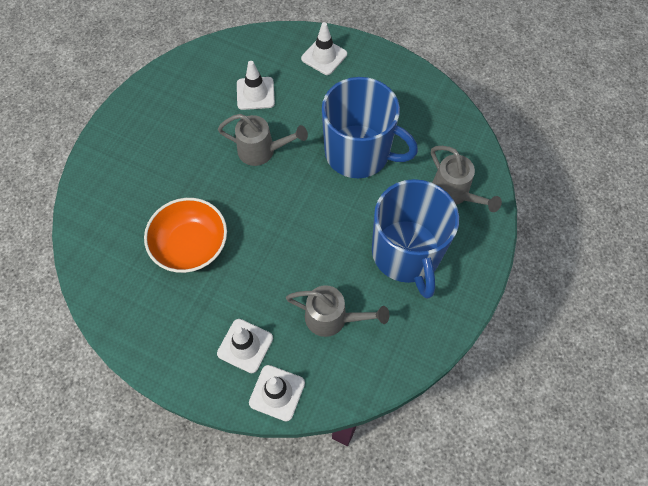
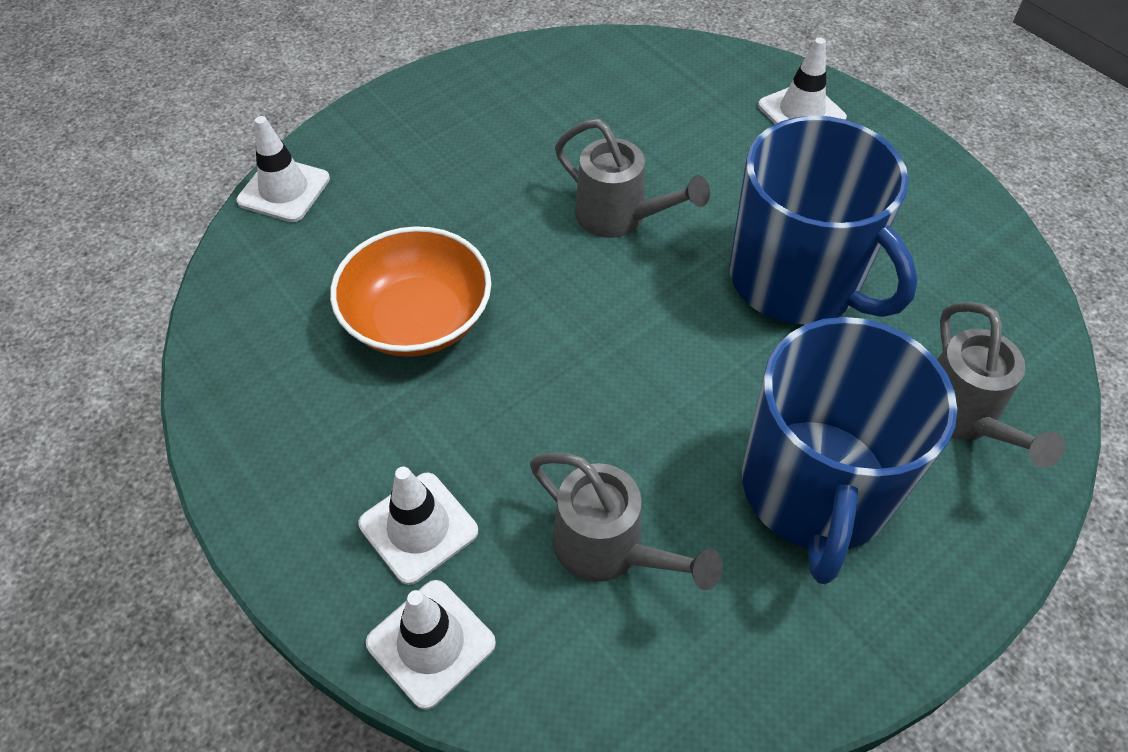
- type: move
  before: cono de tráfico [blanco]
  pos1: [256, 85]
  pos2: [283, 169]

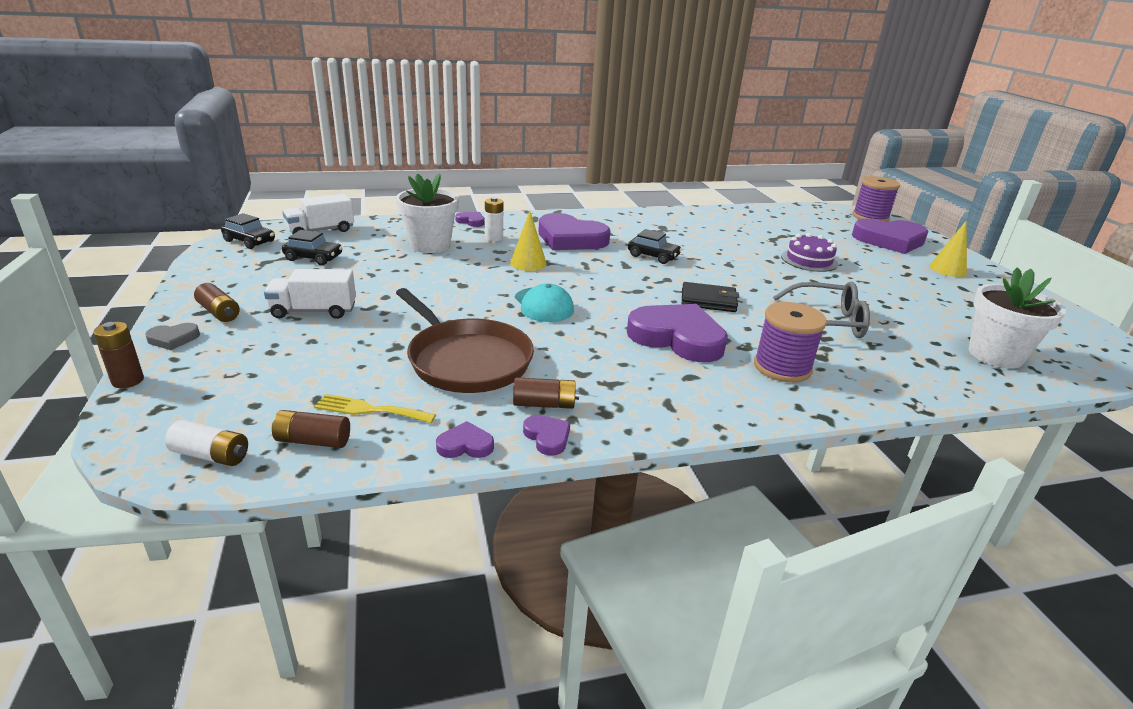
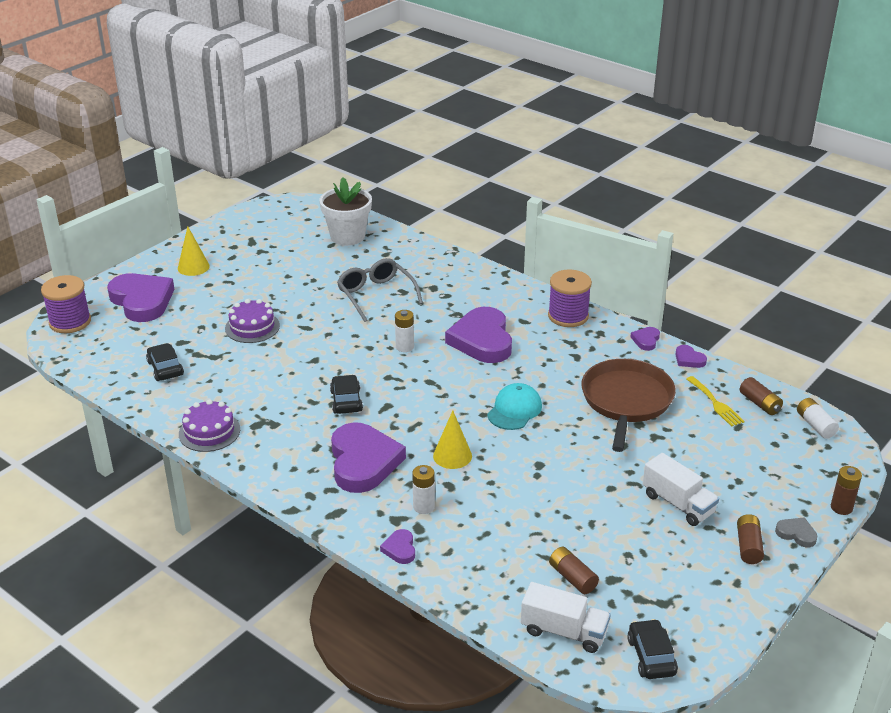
- type: move
  before: coche [negro]
  pos1: [312, 247]
  pos2: [165, 362]
- type: insert
  after: tarta [morado]
  pos2: [209, 425]
- type: replace
  before: cartera [negro]
  after: pila [blanco]
  pos1: [710, 297]
  pos2: [404, 331]
- type: move
  before: carrete [morado]
  pos1: [790, 342]
  pos2: [570, 298]
- type: move
  before: pila [marrón]
  pos1: [546, 393]
  pos2: [574, 570]
- type: delete
  before: maceta [blanco]
  pos1: [427, 213]

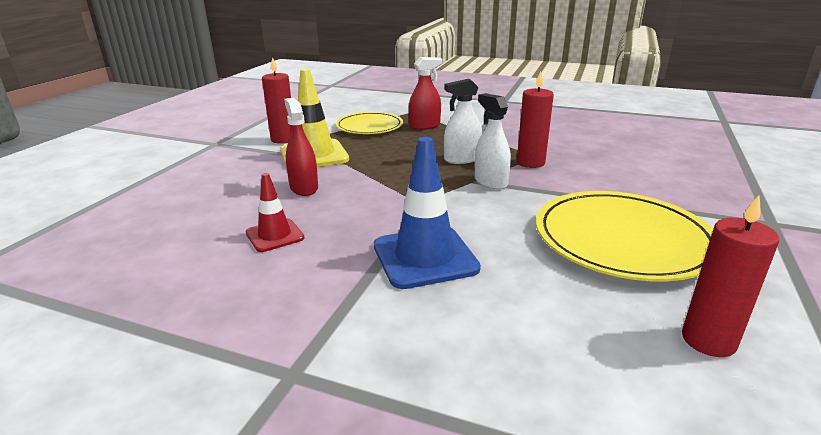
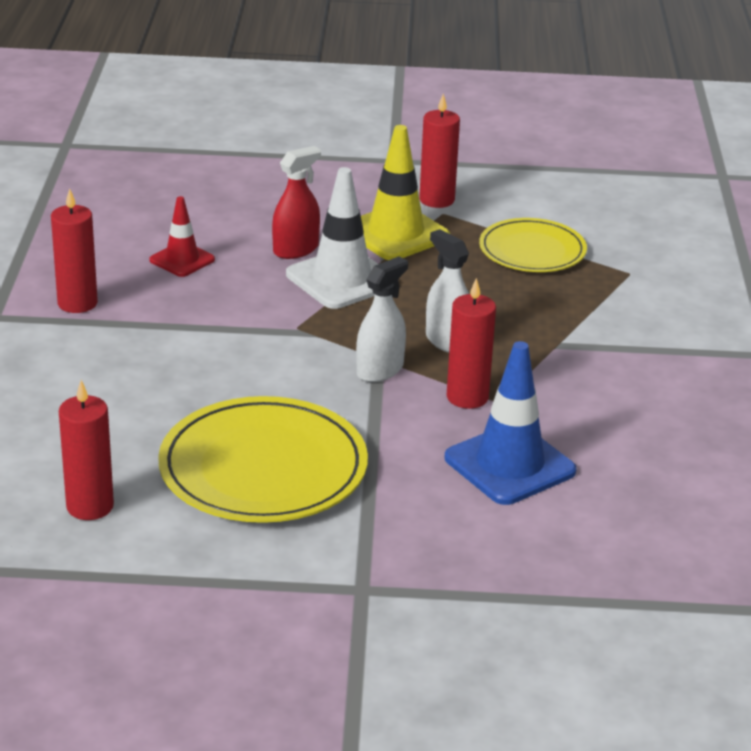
- type: insert
  after: vela [rojo]
  pos2: [74, 250]
- type: insert
  after: cono de tráfico [blanco]
  pos2: [332, 238]
- type: move
  before: cono de tráfico [azul]
  pos1: [427, 213]
  pos2: [511, 423]
- type: delete
  before: pulverizador [rojo]
  pos1: [425, 93]

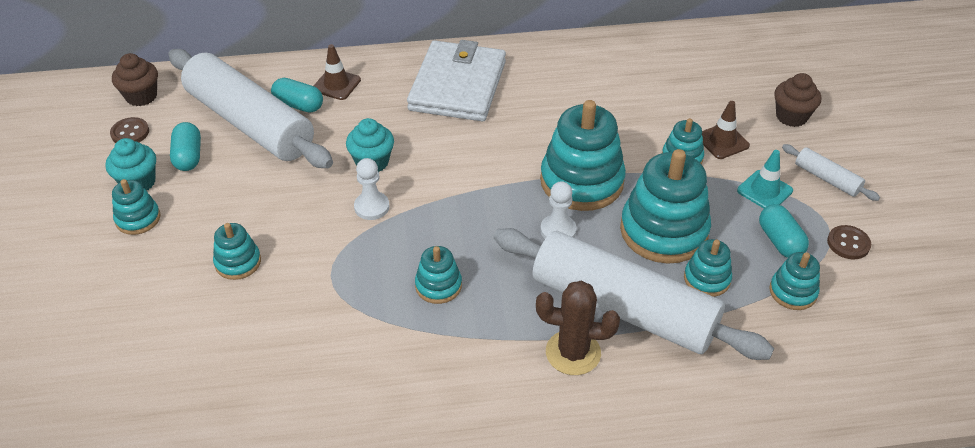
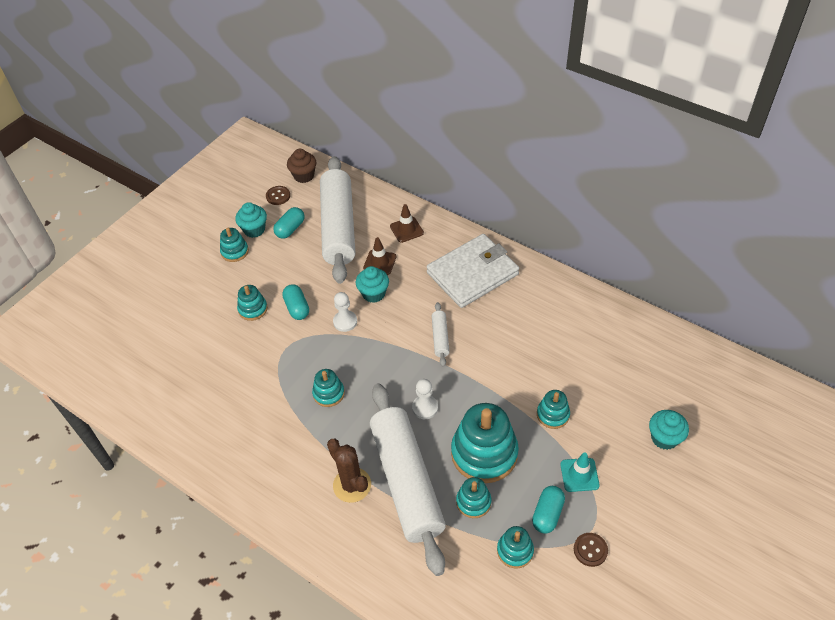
- type: move
  before: cápsula [turquesa]
  pos1: [297, 95]
  pos2: [295, 302]
- type: move
  before: cono de tráfico [marrón]
  pos1: [726, 130]
  pos2: [380, 256]
- type: move
  before: rodillo [blanco]
  pos1: [831, 172]
  pos2: [441, 334]
- type: recolor
  before: magdalena [marrón]
  after: magdalena [turquesa]
  pos1: [797, 100]
  pos2: [669, 430]
- type: delete
  before: juguete apilable [turquesa]
  pos1: [583, 155]

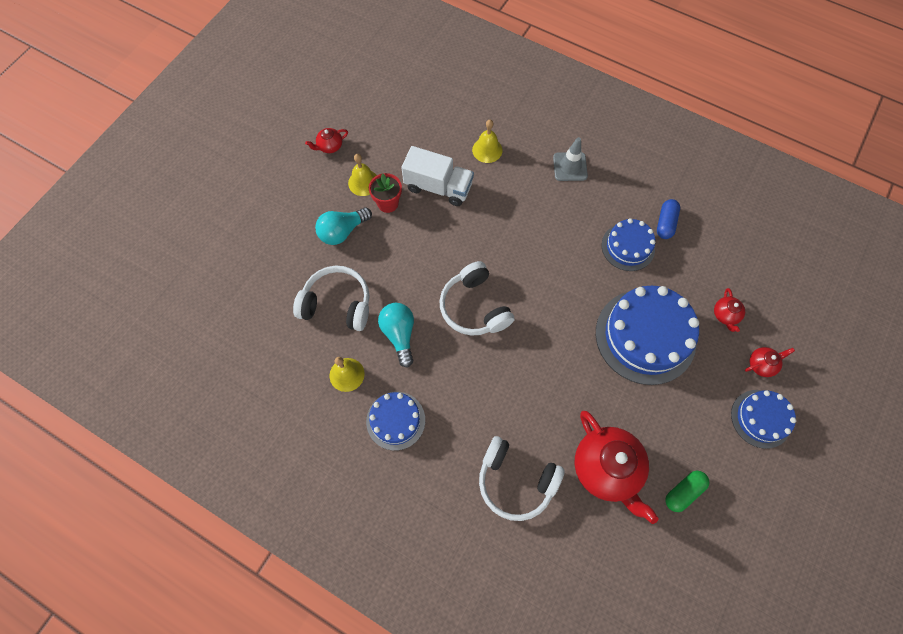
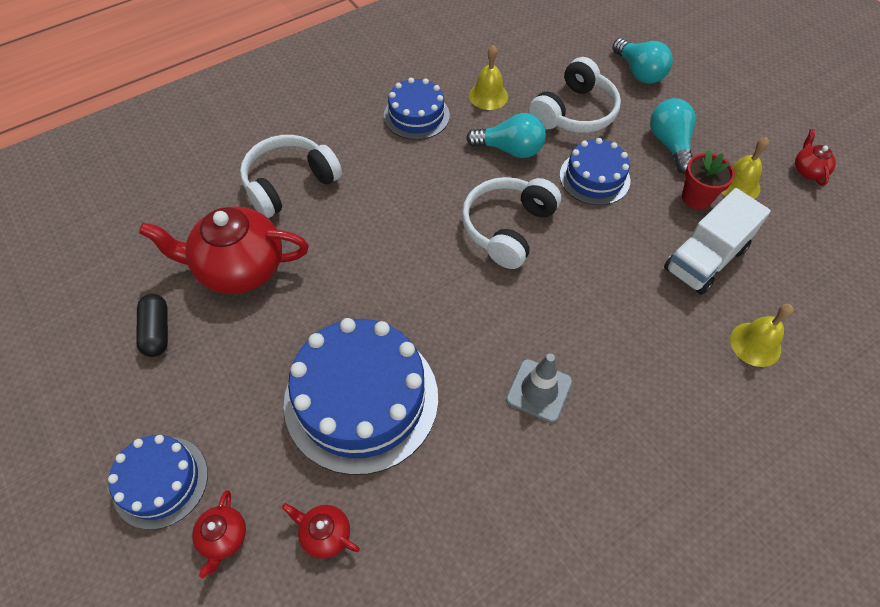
- type: recolor
  before: cápsula [verde]
  after: cápsula [negro]
  pos1: [687, 491]
  pos2: [152, 325]
- type: rotate
  before: auriculares [blanco]
  pos1: [476, 298]
  pos2: [511, 223]
  turn: -60
- type: move
  before: cono de tráfico [gris]
  pos1: [570, 159]
  pos2: [539, 388]
- type: move
  before: tarta [azul]
  pos1: [628, 244]
  pos2: [595, 171]
- type: insert
  after: bombilla [turquesa]
  pos2: [642, 61]
- type: delete
  before: cápsula [azul]
  pos1: [668, 219]

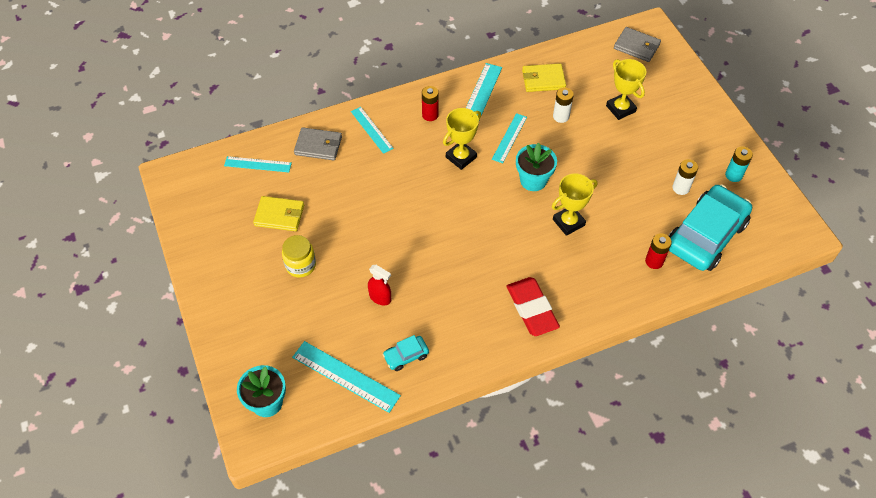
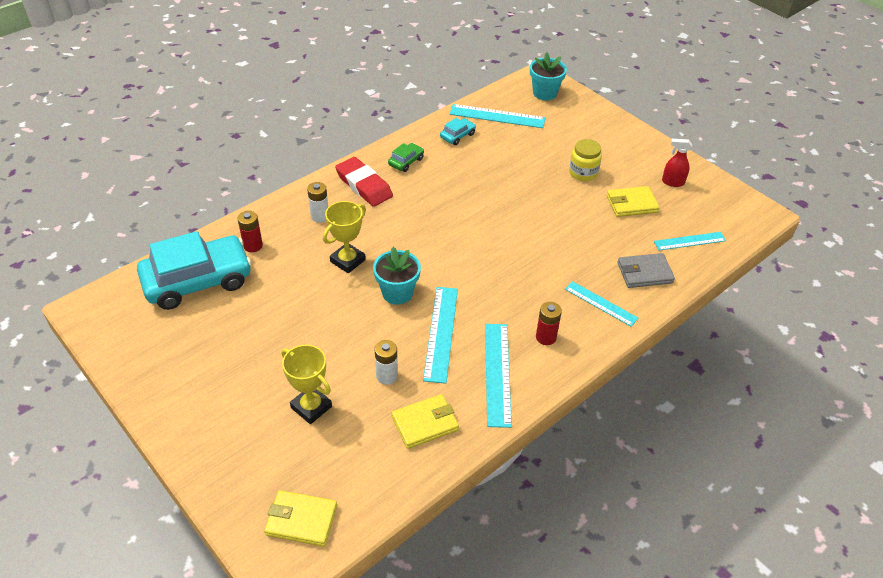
- type: rotate
  before: coche [turquesa]
  pos1: [710, 227]
  pos2: [194, 270]
  turn: -135
- type: recolor
  before: cartera [gris]
  after: cartera [amarillo]
  pos1: [637, 44]
  pos2: [300, 518]
- type: move
  before: pila [blanco]
  pos1: [685, 177]
  pos2: [317, 202]
- type: insert
  after: coche [verde]
  pos2: [406, 157]
- type: resize
  before: regla [turquesa]
  pos1: [509, 138]
  pos2: [440, 335]
  scale: 1.52
- type: move
  before: pulverizador [rojo]
  pos1: [379, 285]
  pos2: [677, 163]
- type: delete
  before: trofeo [amarillo]
  pos1: [462, 139]
- type: delete
  before: pila [turquesa]
  pos1: [739, 164]

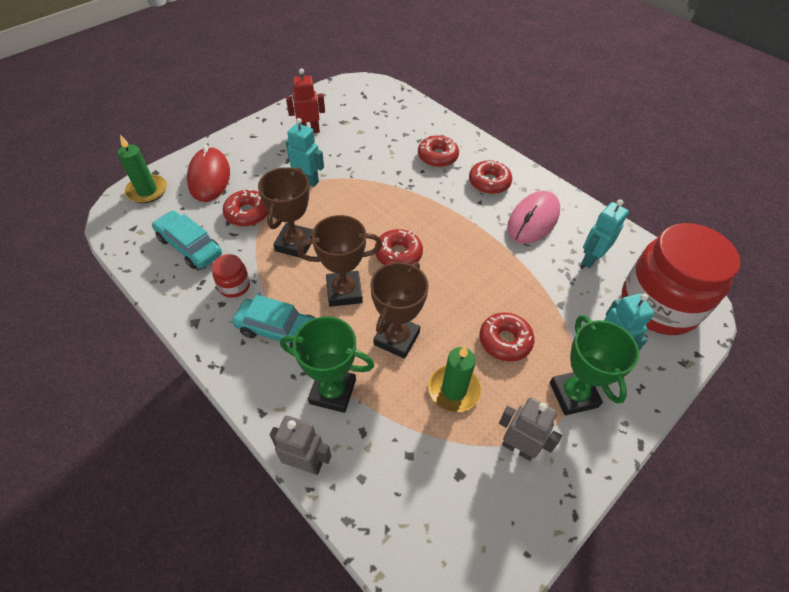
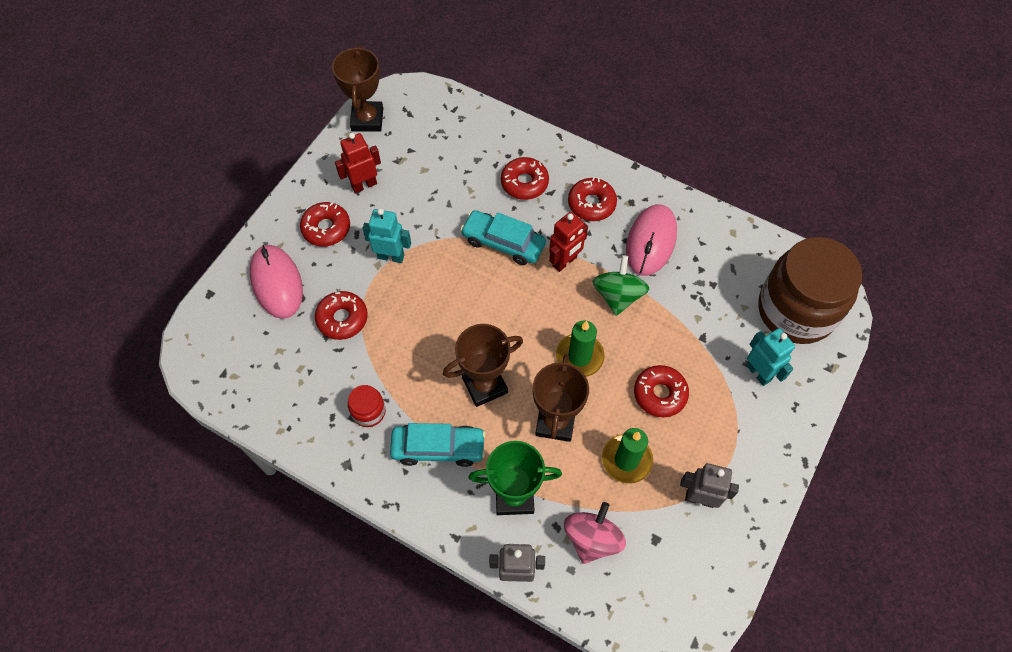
- type: recolor
  before: ratón [rojo]
  after: ratón [rosa]
  pos1: [208, 173]
  pos2: [276, 282]
- type: move
  before: rosquilla [rojo]
  pos1: [399, 247]
  pos2: [325, 224]
- type: move
  before: trofeo [marrón]
  pos1: [285, 212]
  pos2: [357, 88]
- type: move
  before: coche [turquesa]
  pos1: [187, 240]
  pos2: [503, 237]
- type: insert
  after: robot [rojo]
  pos2: [568, 242]
- type: move
  before: vela [verde]
  pos1: [142, 169]
  pos2: [580, 348]
- type: insert
  after: peonza [rosa]
  pos2: [595, 533]
- type: insert
  after: peonza [verde]
  pos2: [620, 285]
- type: recolor
  before: tarro [rojo]
  after: tarro [marrón]
  pos1: [681, 279]
  pos2: [810, 290]
- type: delete
  before: trofeo [verde]
  pos1: [594, 365]
- type: delete
  before: robot [turquesa]
  pos1: [605, 233]

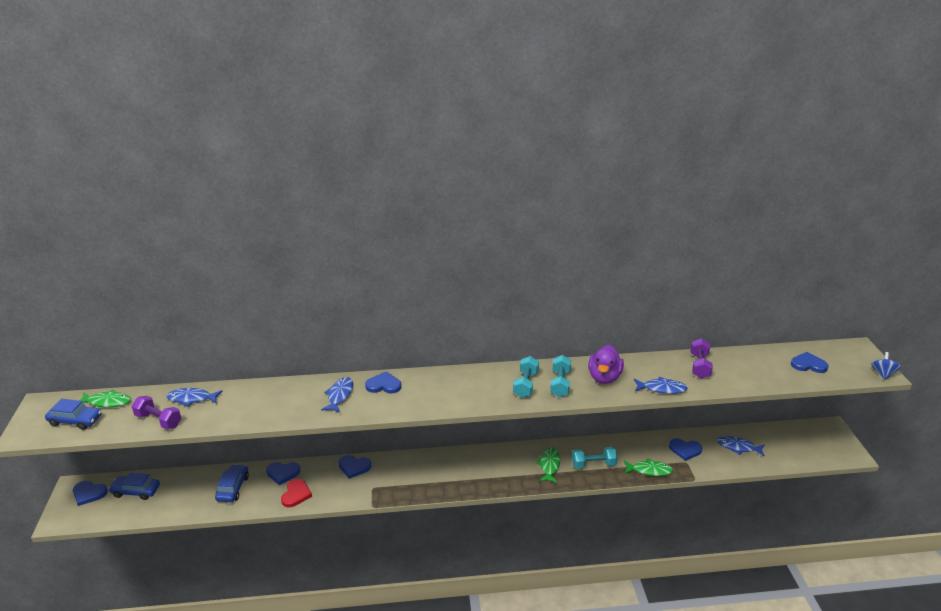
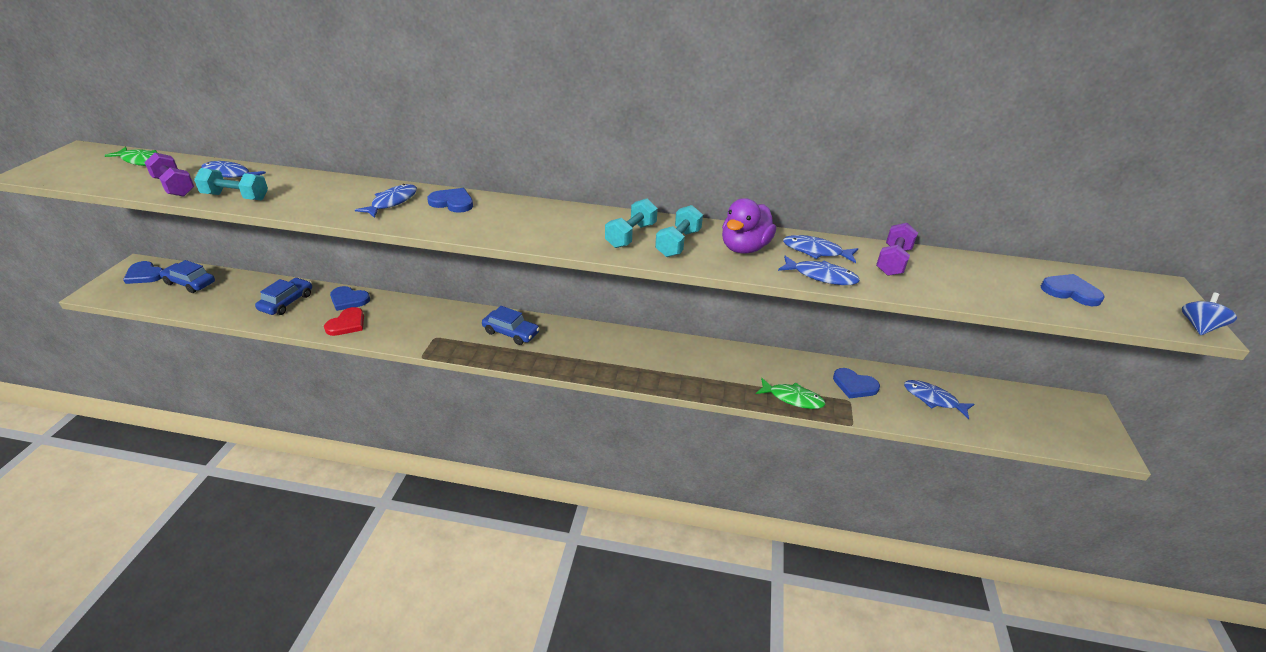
- type: move
  before: mancuerna [turquesa]
  pos1: [594, 458]
  pos2: [231, 184]
- type: move
  before: coche [azul]
  pos1: [73, 414]
  pos2: [511, 325]
- type: insert
  after: pez [azul]
  pos2: [820, 249]
- type: delete
  before: corazón [azul]
  pos1: [354, 467]
- type: delete
  before: pez [verde]
  pos1: [548, 465]

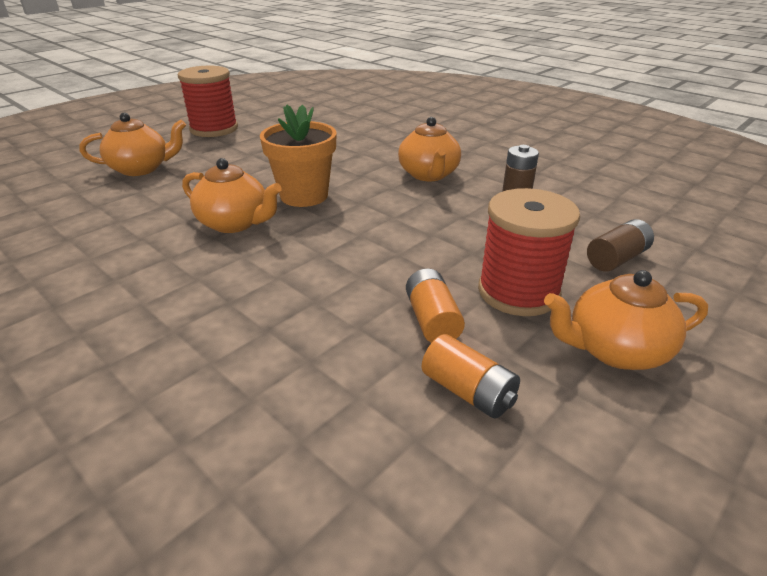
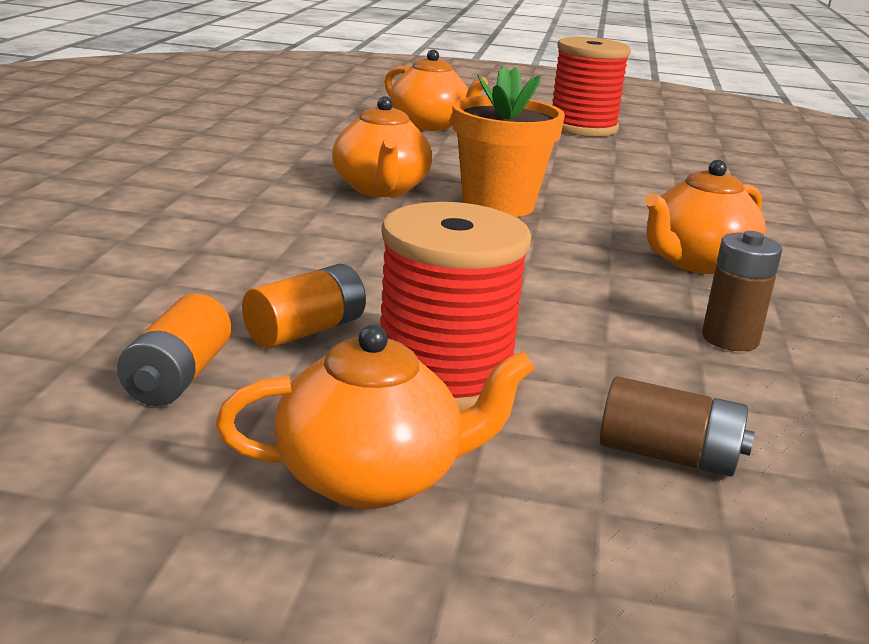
- type: rotate
  before: tetera [naranja]
  pos1: [626, 320]
  pos2: [375, 417]
  turn: 120

